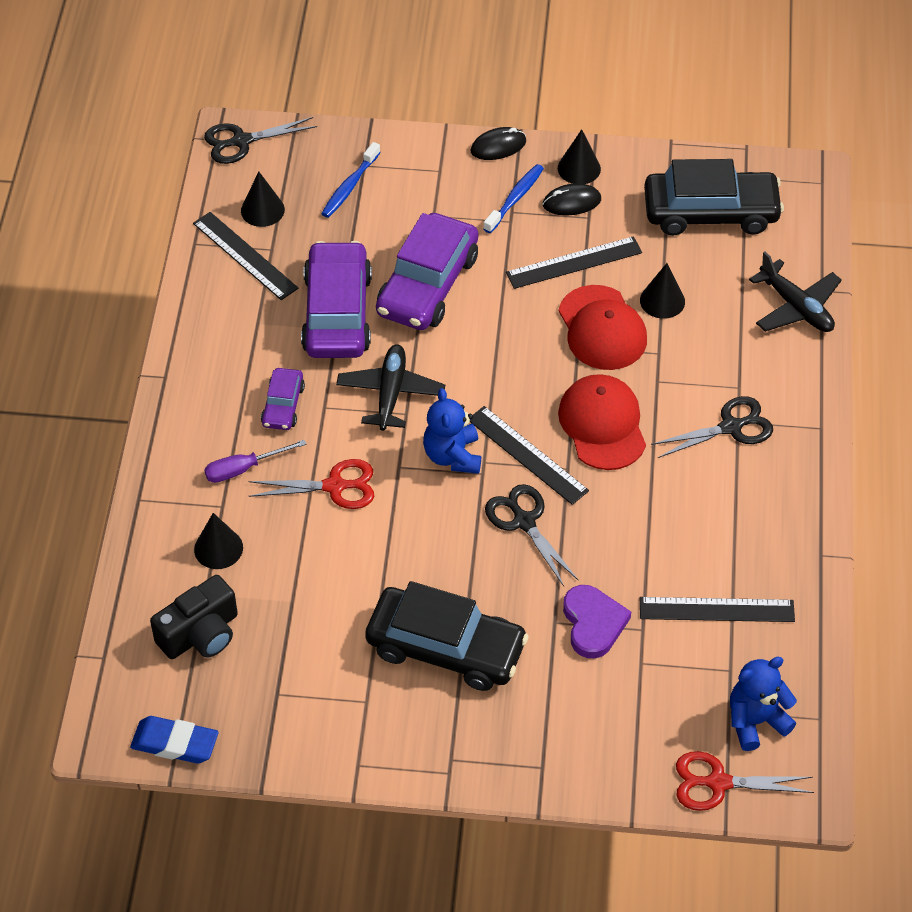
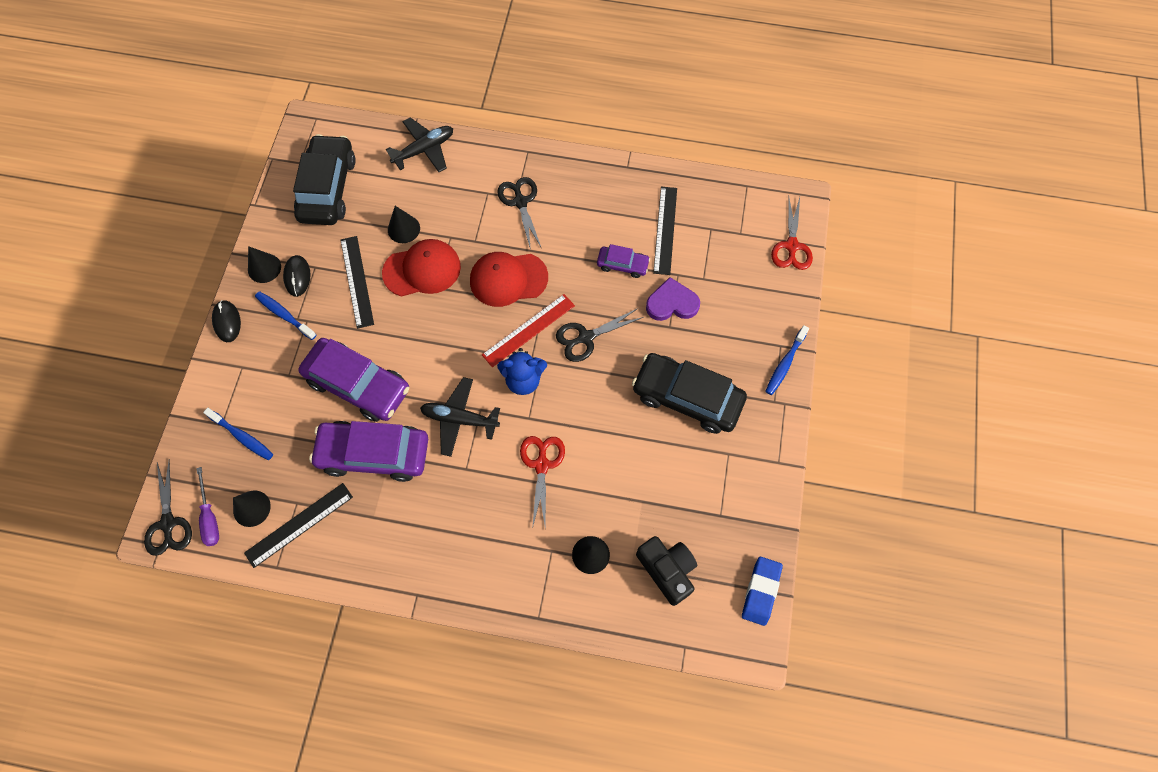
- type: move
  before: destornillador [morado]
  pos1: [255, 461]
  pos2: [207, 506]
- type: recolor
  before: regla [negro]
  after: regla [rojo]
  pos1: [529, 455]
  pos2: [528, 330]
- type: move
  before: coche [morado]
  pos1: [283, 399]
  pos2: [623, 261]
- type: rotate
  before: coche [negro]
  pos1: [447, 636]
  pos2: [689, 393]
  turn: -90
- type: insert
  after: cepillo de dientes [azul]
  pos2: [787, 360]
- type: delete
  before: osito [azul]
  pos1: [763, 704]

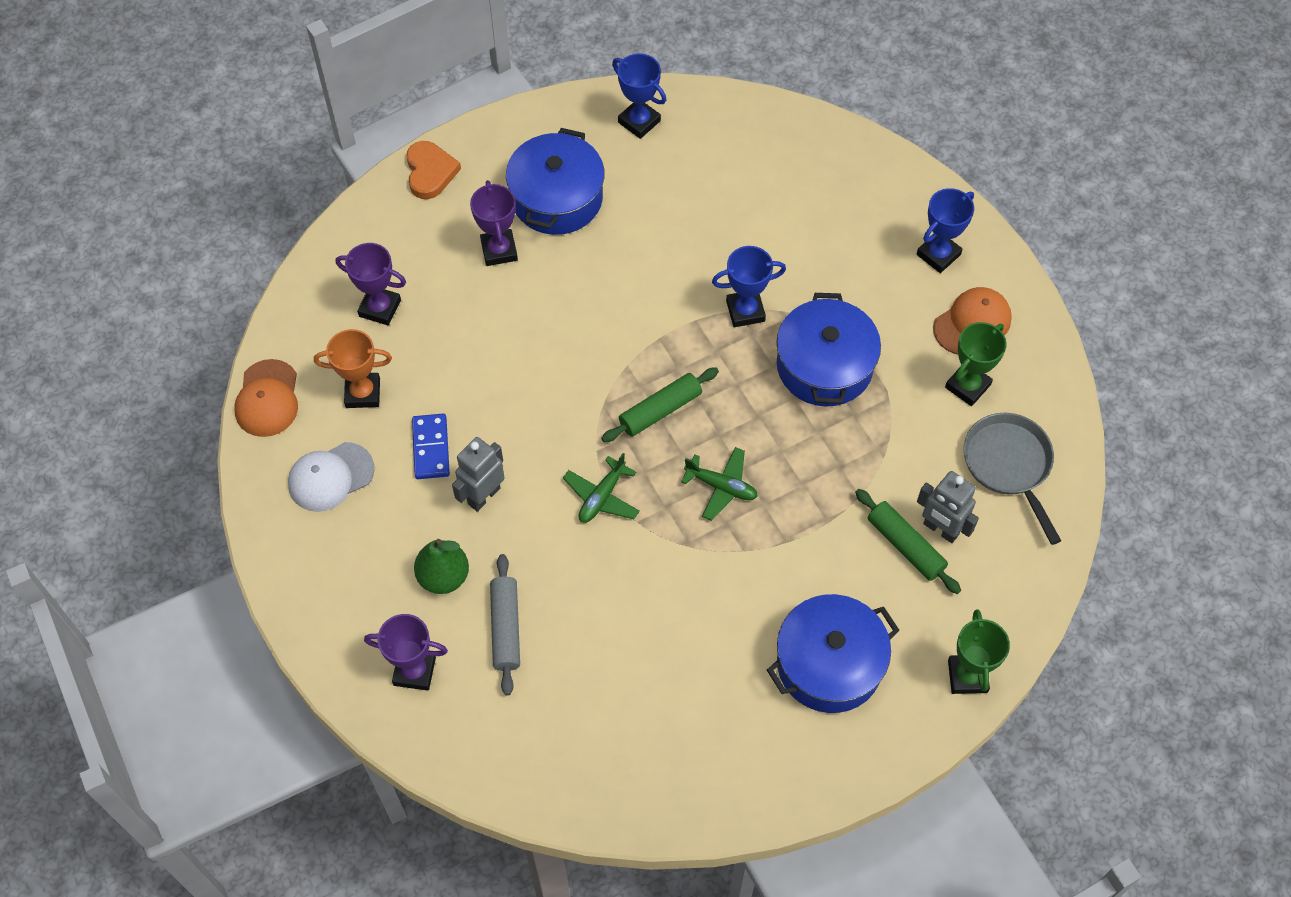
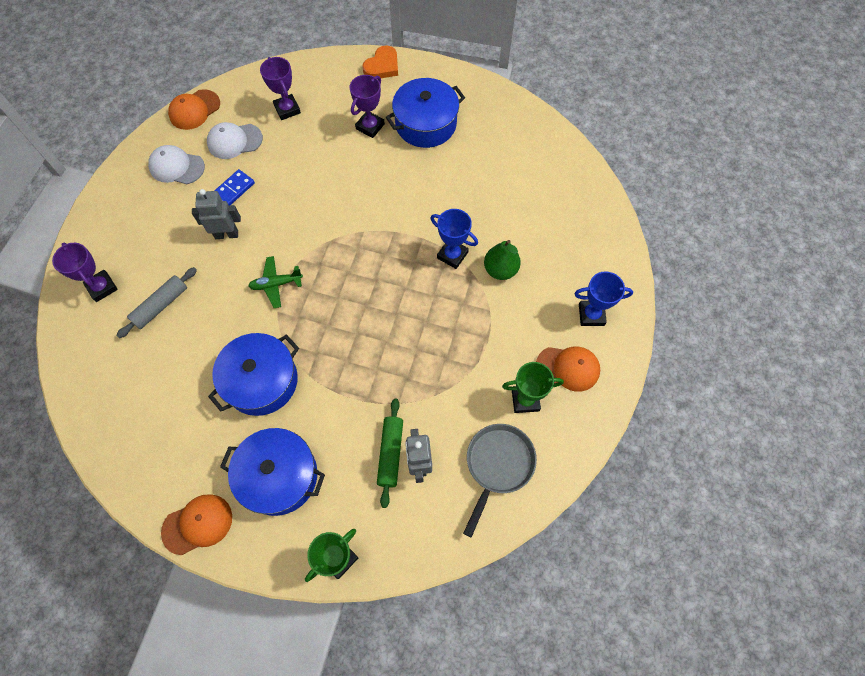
- type: insert
  after: gorra [naranja]
  pos2: [196, 524]
- type: replace
  before: trofeo [naranja]
  after: gorra [blanco]
  pos1: [353, 368]
  pos2: [235, 140]
- type: move
  before: olla [azul]
  pos1: [829, 350]
  pos2: [253, 374]
- type: move
  before: pera [verde]
  pos1: [441, 566]
  pos2: [502, 260]
- type: delete
  before: rodillo [verde]
  pos1: [660, 405]
- type: delete
  before: trofeo [azul]
  pos1: [639, 96]
- type: delete
  before: avión [verde]
  pos1: [719, 484]

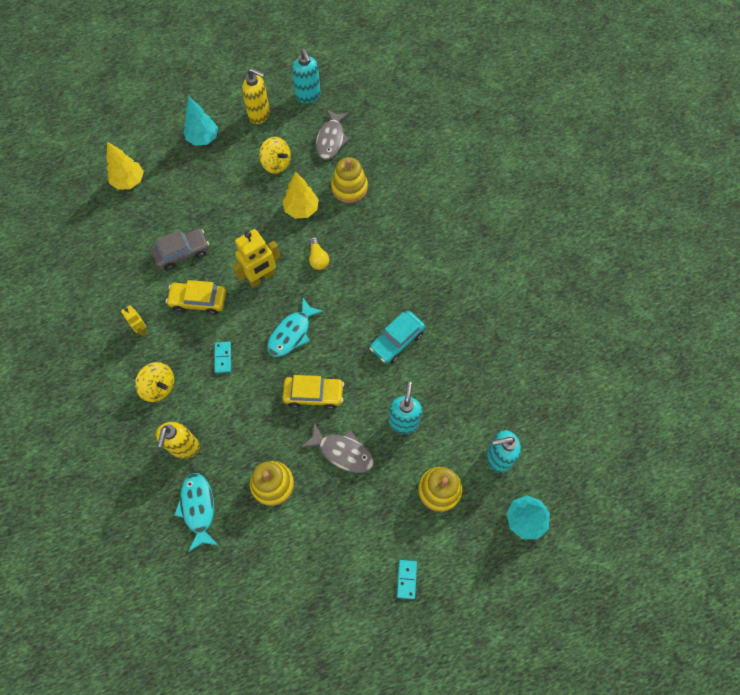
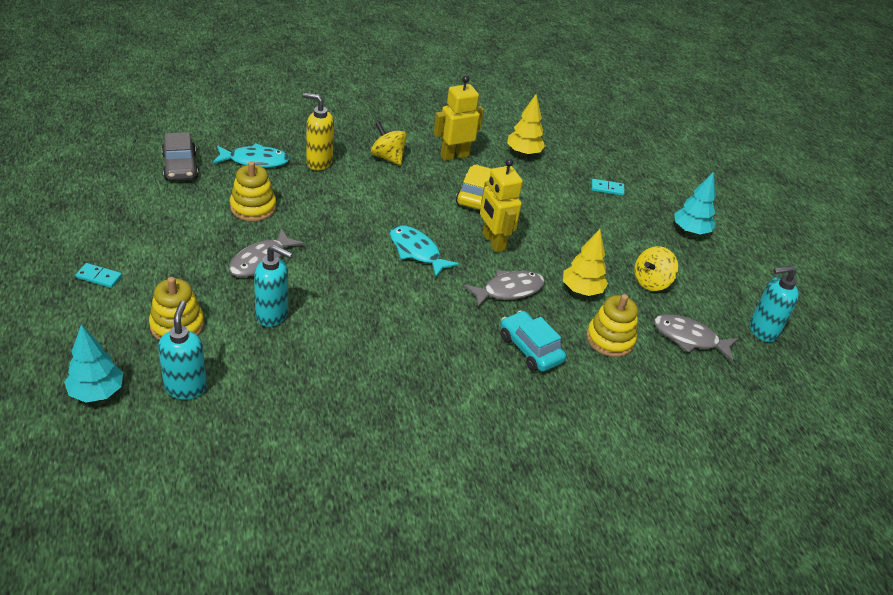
- type: move
  before: coche [gris]
  pos1: [180, 250]
  pos2: [180, 156]
- type: rotate
  before: peonza [amarillo]
  pos1: [154, 382]
  pos2: [389, 143]
  turn: 90
- type: resize
  before: robot [amarillo]
  pos1: [134, 320]
  pos2: [459, 118]
  scale: 1.84
- type: replace
  before: bombilla [amarillo]
  after: pez [gris]
  pos1: [319, 253]
  pos2: [504, 289]
- type: move
  before: coche [turquesa]
  pos1: [397, 337]
  pos2: [533, 341]
- type: move
  before: árbol [amarillo]
  pos1: [125, 166]
  pos2: [526, 125]
- type: move
  before: ficha de dominó [turquesa]
  pos1: [223, 357]
  pos2: [608, 187]
- type: delete
  before: dispensador de jabón [amarillo]
  pos1: [256, 96]
- type: delete
  before: coche [amarillo]
  pos1: [313, 392]

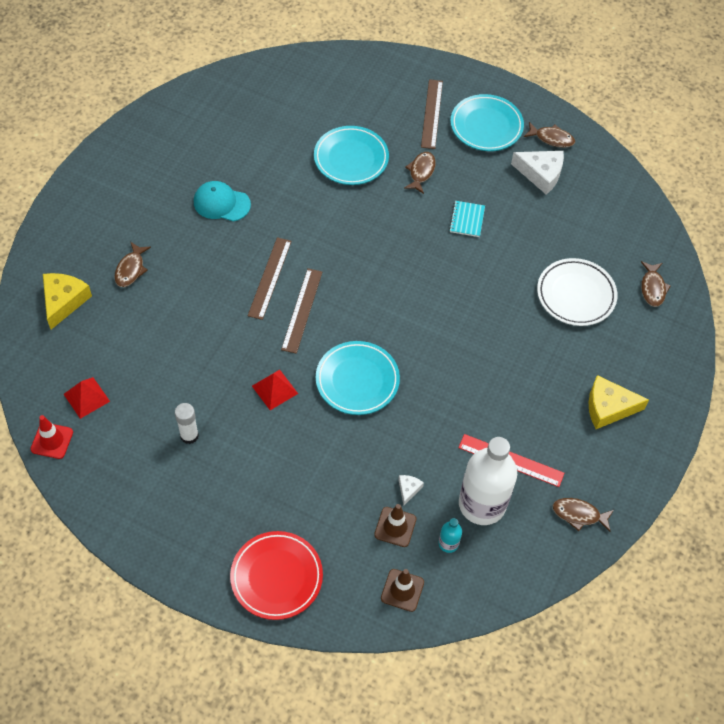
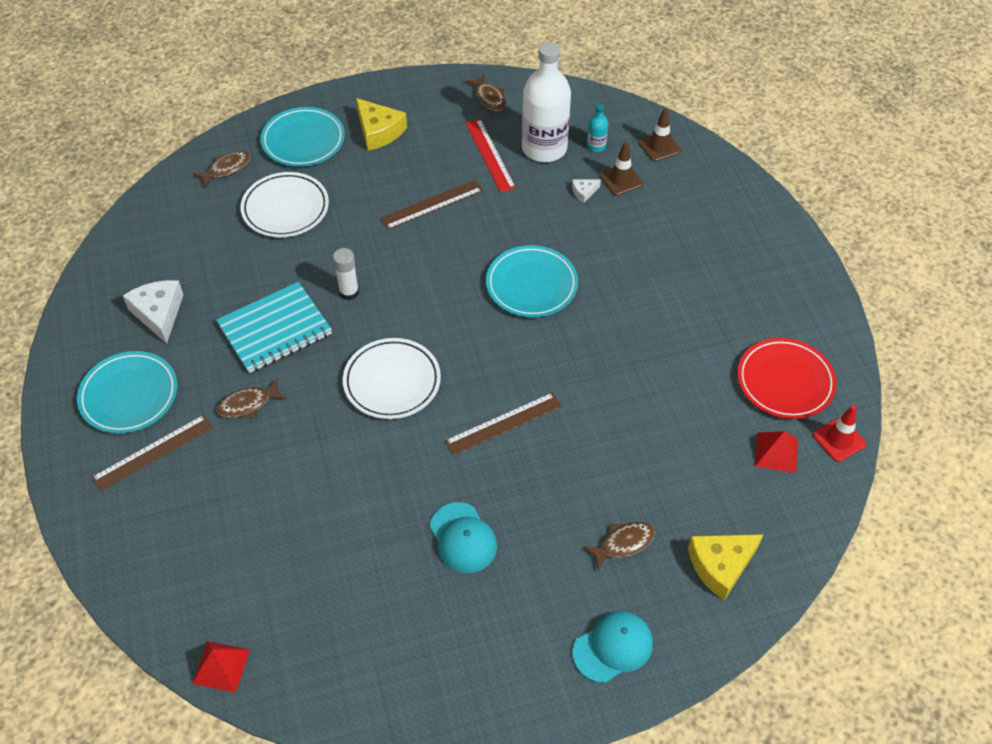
- type: move
  before: pirámide [rojo]
  pos1: [275, 390]
  pos2: [221, 667]
- type: resize
  before: cuaderno [turquesa]
  pos1: [467, 219]
  pos2: [274, 327]
  scale: 1.96
- type: move
  before: plato [turquesa]
  pos1: [351, 155]
  pos2: [302, 137]
- type: move
  before: barra de pegamento [blanco]
  pos1: [187, 423]
  pos2: [346, 274]
- type: insert
  after: plato [blanco]
  pos2: [392, 378]
- type: move
  before: regla [marrón]
  pos1: [301, 311]
  pos2: [431, 205]
- type: insert
  after: gorra [turquesa]
  pos2: [612, 647]
- type: move
  before: plato [rojo]
  pos1: [276, 575]
  pos2: [787, 378]
- type: delete
  before: pez [marrón]
  pos1: [549, 135]

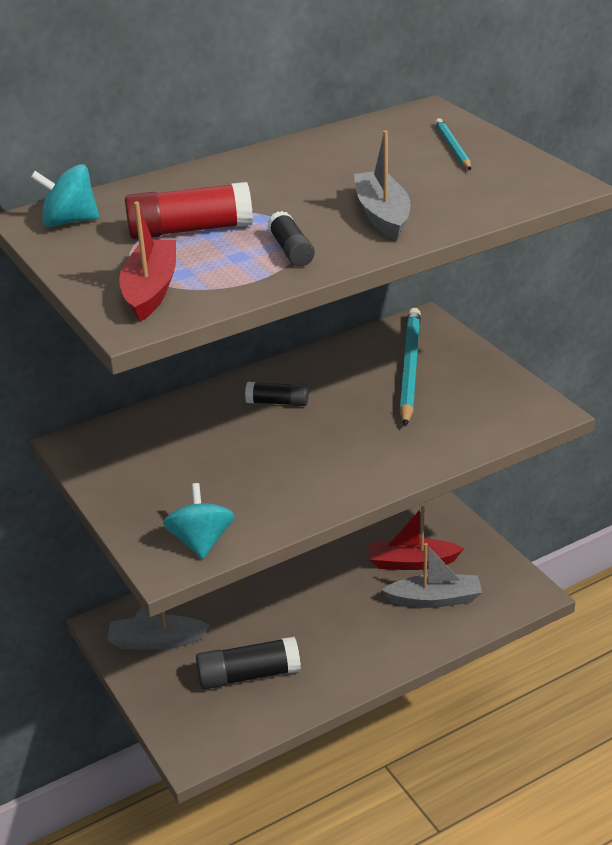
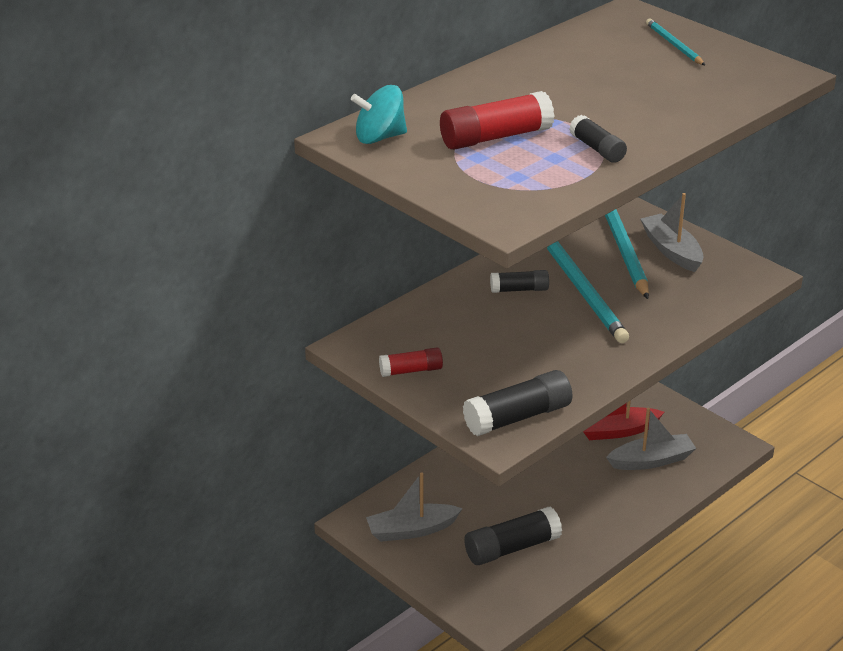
- type: insert
  after: barra de pegamento [rojo]
  pos2: [411, 362]
- type: replace
  before: peonza [turquesa]
  after: barra de pegamento [negro]
  pos1: [199, 521]
  pos2: [518, 403]
- type: insert
  after: lápiz [turquesa]
  pos2: [588, 292]
- type: move
  before: barco [gris]
  pos1: [382, 185]
  pos2: [672, 232]
- type: delete
  before: barco [rojo]
  pos1: [147, 262]

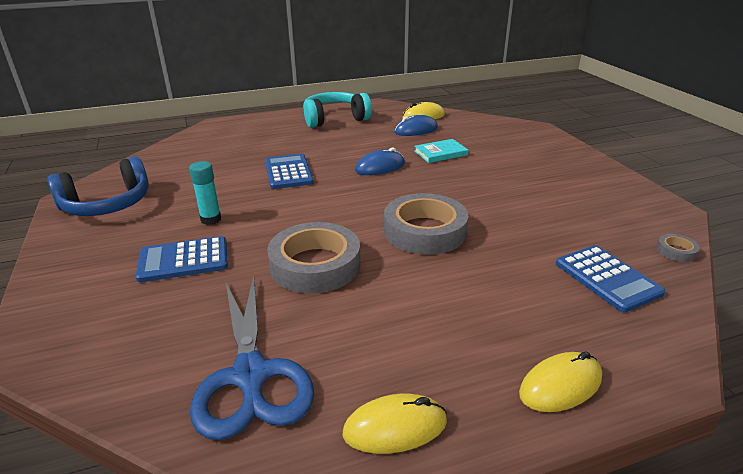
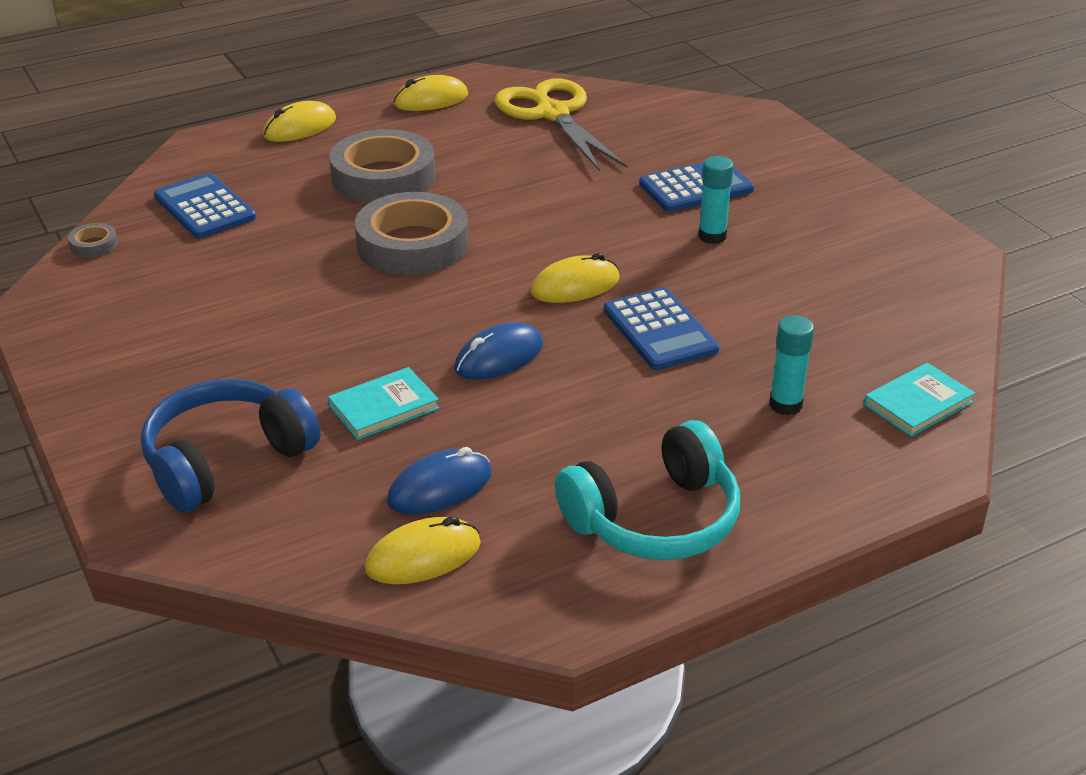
- type: move
  before: auriculares [azul]
  pos1: [98, 186]
  pos2: [230, 445]
- type: move
  before: cinta adhesiva [gris]
  pos1: [313, 257]
  pos2: [382, 166]
- type: recolor
  before: tijeras [azul]
  after: tijeras [amarillo]
  pos1: [252, 357]
  pos2: [561, 124]
- type: insert
  after: ratón [amarillo]
  pos2: [575, 278]
- type: insert
  after: barra de pegamento [turquesa]
  pos2: [791, 365]
- type: insert
  after: libro [turquesa]
  pos2: [919, 400]

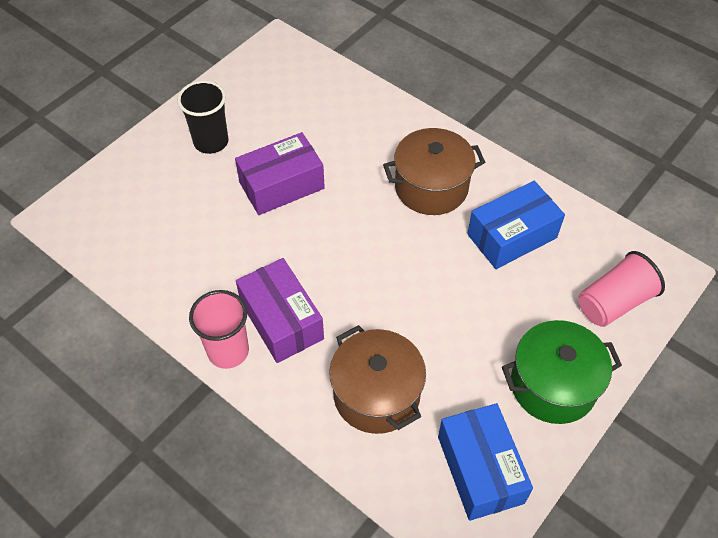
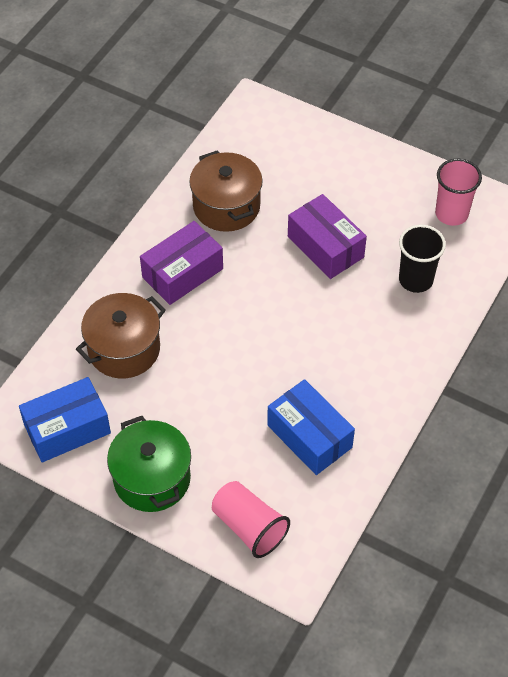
- type: move
  before: olla [marrón]
  pos1: [434, 171]
  pos2: [226, 191]
- type: move
  before: vaso [negro]
  pos1: [203, 117]
  pos2: [422, 259]
- type: move
  before: vaso [rosa]
  pos1: [219, 329]
  pos2: [458, 192]

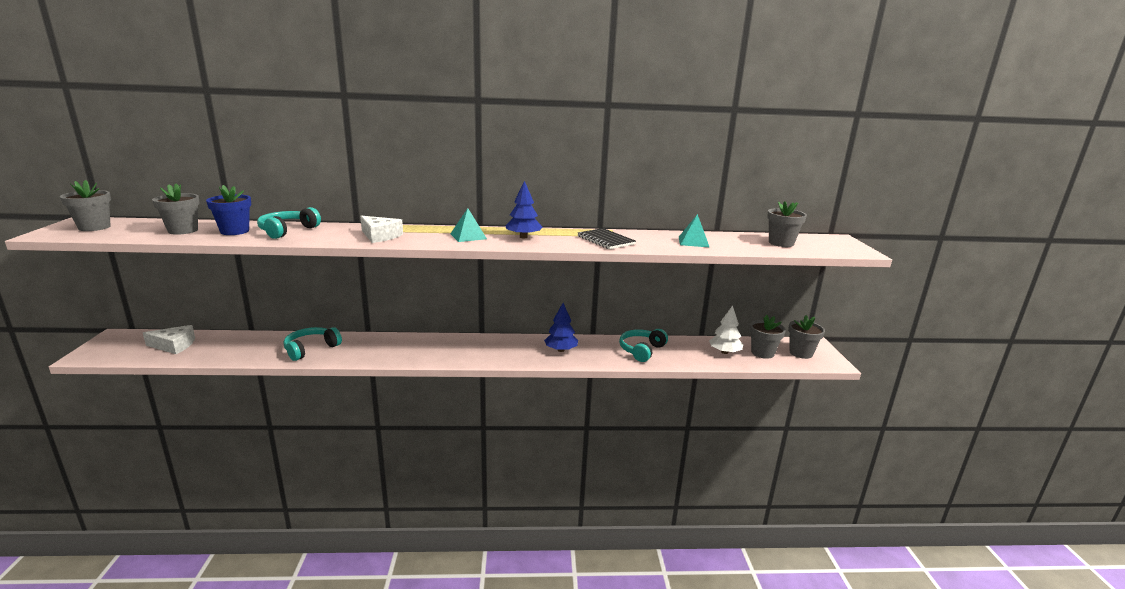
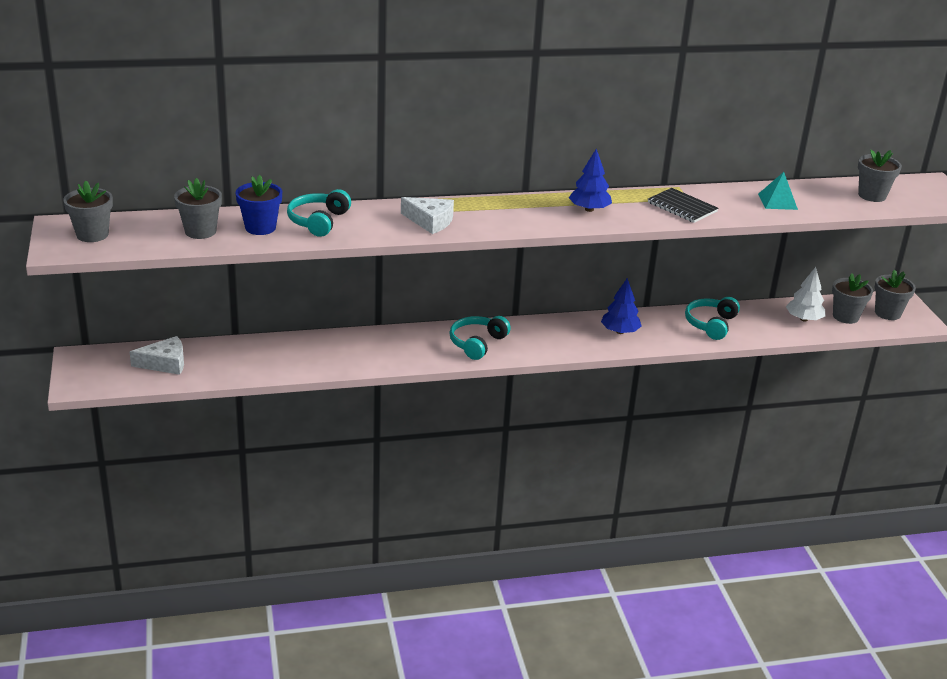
- type: move
  before: auriculares [turquesa]
  pos1: [312, 344]
  pos2: [480, 338]
- type: delete
  before: pirámide [turquesa]
  pos1: [468, 225]

